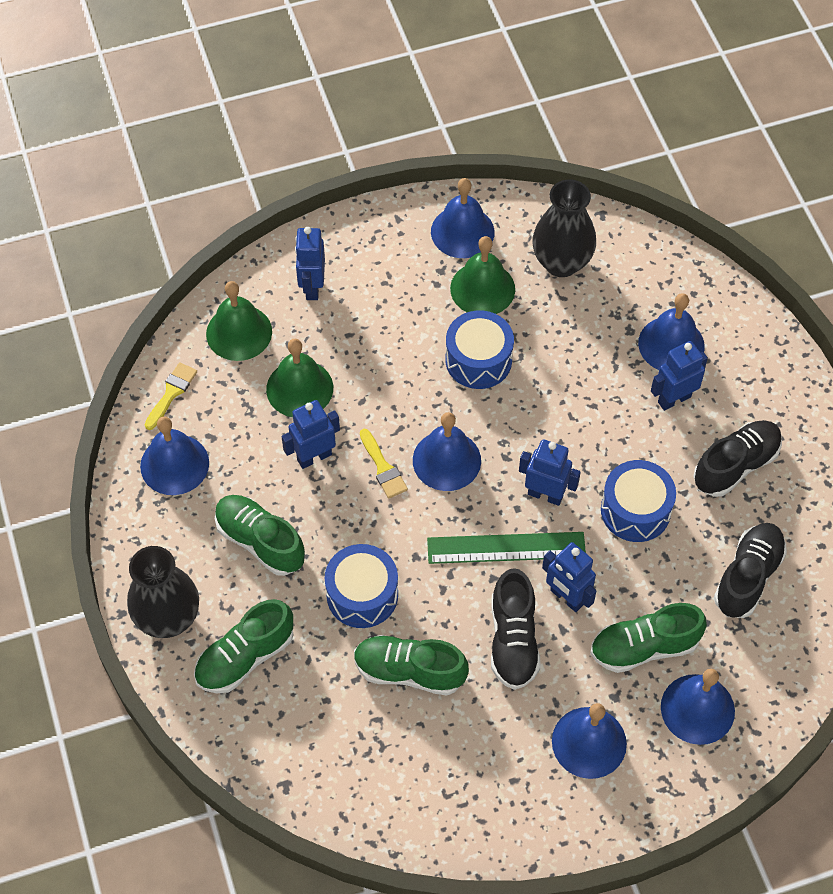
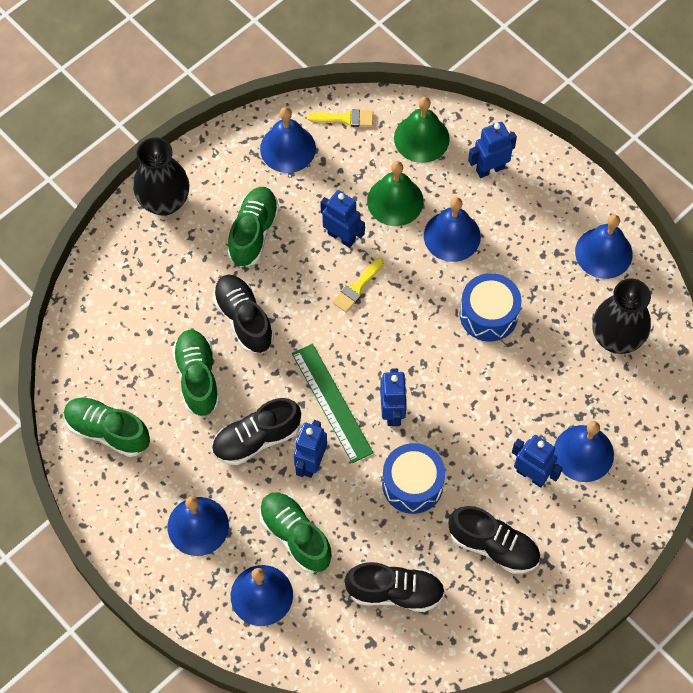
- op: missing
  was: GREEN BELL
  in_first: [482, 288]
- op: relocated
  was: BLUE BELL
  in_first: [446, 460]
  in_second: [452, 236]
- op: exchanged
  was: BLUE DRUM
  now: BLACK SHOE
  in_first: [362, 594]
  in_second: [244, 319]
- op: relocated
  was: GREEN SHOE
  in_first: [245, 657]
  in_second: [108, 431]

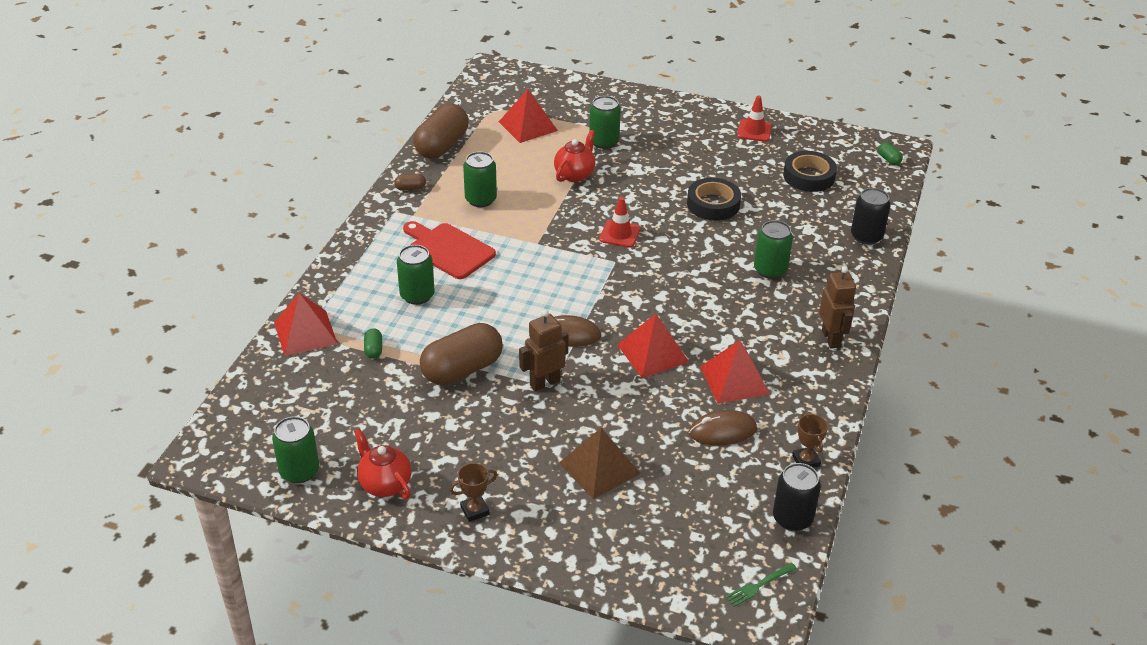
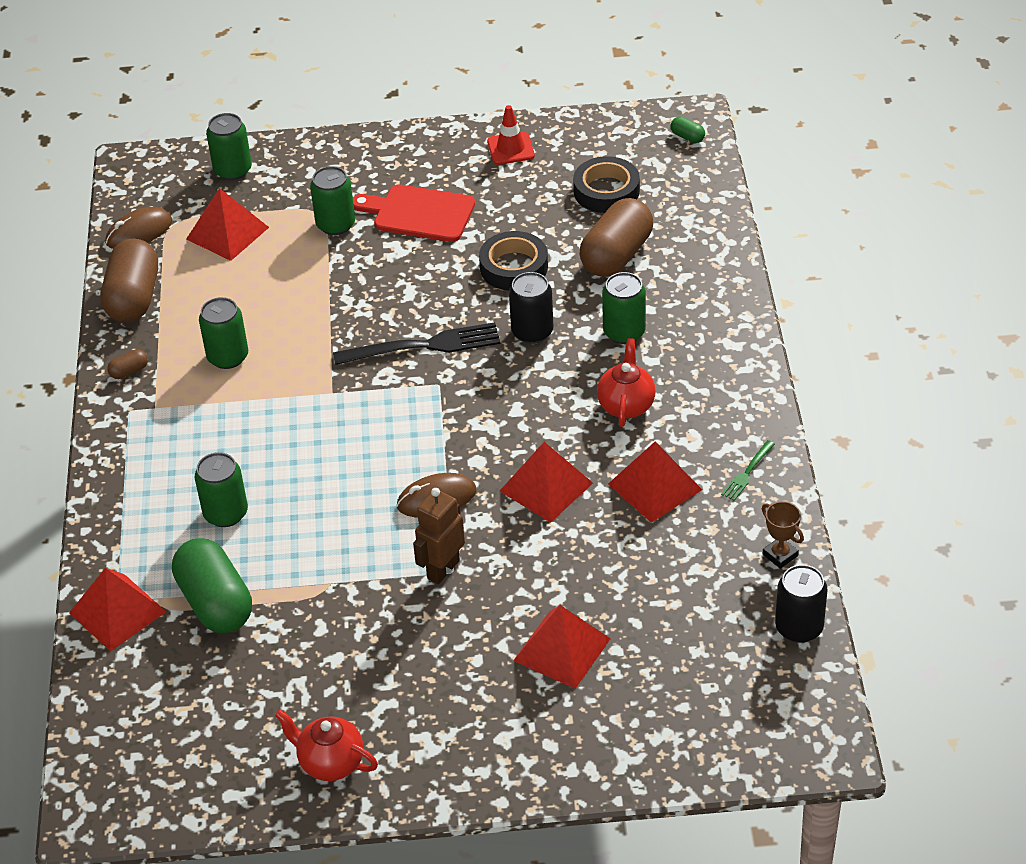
- op: relocated
  was: RED TEAPOT
  in_first: [575, 174]
  in_second: [626, 405]
- op: relocated
  was: BLACK CAN
  in_first: [866, 236]
  in_second: [532, 332]
- op: exchanged
  was: RED TRAFFIC CONE
  now: BLACK FORK
  in_first: [619, 234]
  in_second: [424, 345]
- op: relocated
  was: RED CUTTING BOARD
  in_first: [448, 250]
  in_second: [419, 213]
- op: missing
  was: BROWN ROBOT
  in_first: [831, 338]
- op: relocated
  was: BROWN CAPSULE
  in_first: [462, 369]
  in_second: [616, 255]
- op: size
  was: GREEN CAPSULE
  in_first: [373, 350]
  in_second: [215, 603]
  ratio: 2.43
- op: relocated
  was: BROWN MOUSE
  in_first: [722, 431]
  in_second: [139, 232]
- op: relocated
  was: GREEN CAN
  in_first: [299, 471]
  in_second: [233, 170]
- op: colour
  was: BROWN PYRAMID
  now: RED PYRAMID
  in_first: [599, 468]
  in_second: [562, 649]
- op: missing
  was: BROWN TROPHY
  in_first: [475, 510]
- op: relocated
  was: GREEN FORK
  in_first: [758, 586]
  in_second: [747, 473]

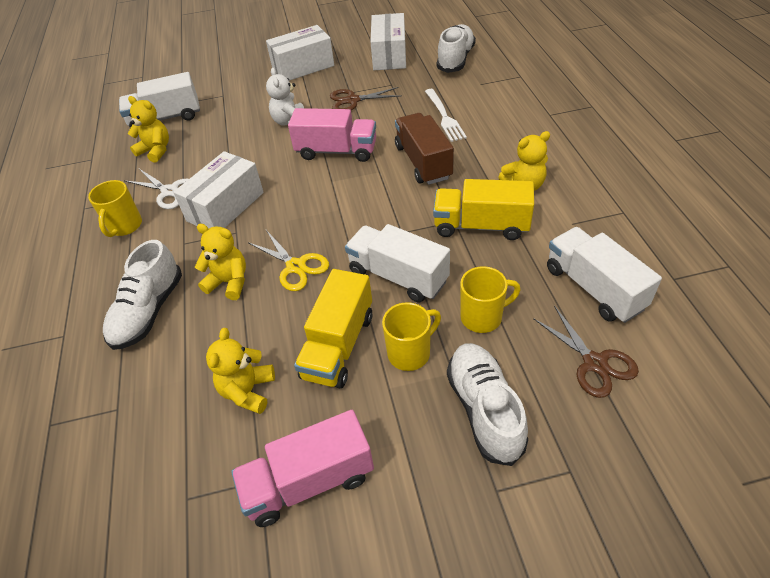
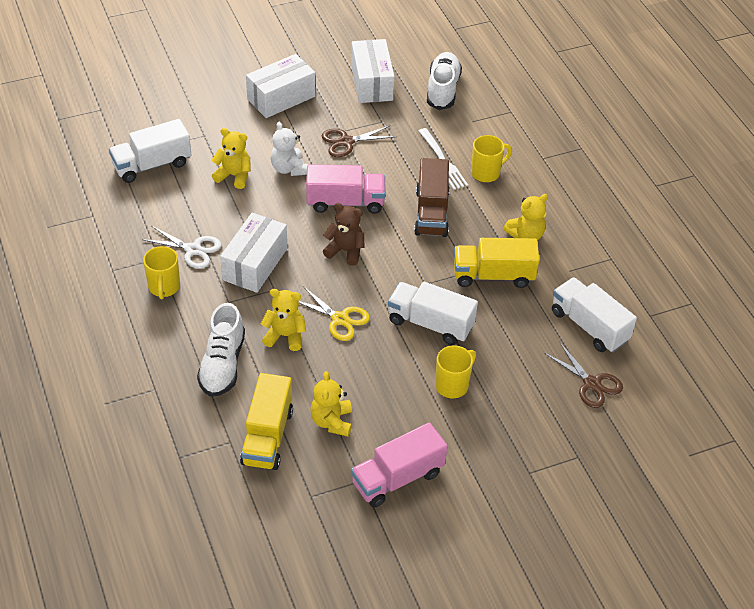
- op: relocated
  was: YELLOW TEDDY BEAR
  in_first: [156, 151]
  in_second: [234, 176]
- op: spun
  was: BROWN TRUCK
  in_first: [423, 162]
  in_second: [431, 213]
  clockwise: -150
- op: relocated
  was: YELLOW MUG
  in_first: [482, 317]
  in_second: [486, 173]
- op: relocated
  was: YELLOW TRUCK
  in_first: [338, 345]
  in_second: [267, 436]
- op: missing
  was: WHITE SHOE
  in_first: [484, 409]
- op: appeared
  now: BROWN TEDDY BEAR
  in_second: [345, 251]

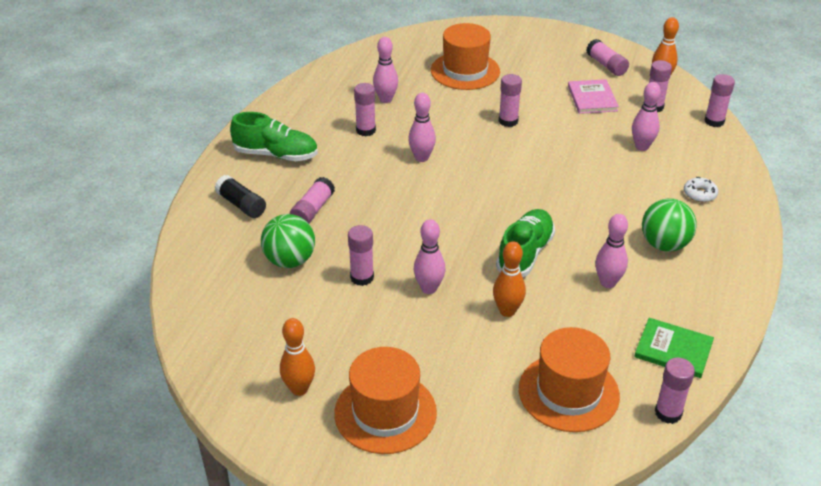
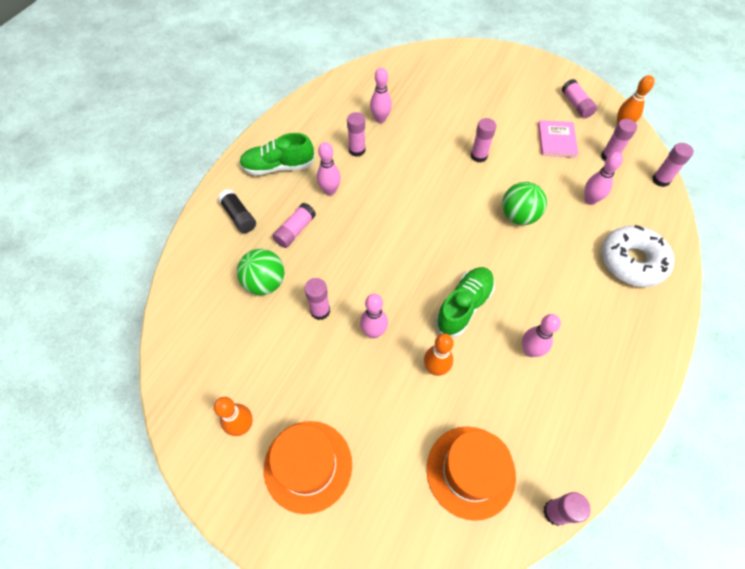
- op: missing
  was: ORANGE HAT
  in_first: [465, 71]
- op: relocated
  was: PINK BOWLING PIN
  in_first: [421, 158]
  in_second: [330, 190]
- op: spun
  was: GREEN SHOE
  in_first: [276, 155]
  in_second: [278, 166]
  clockwise: 150
- op: size
  was: WHITE DONUT
  in_first: [699, 194]
  in_second: [632, 261]
  ratio: 2.26
- op: relocated
  was: GREEN BALL
  in_first: [664, 244]
  in_second: [518, 216]
- op: missing
  was: GREEN BOOK
  in_first: [673, 350]

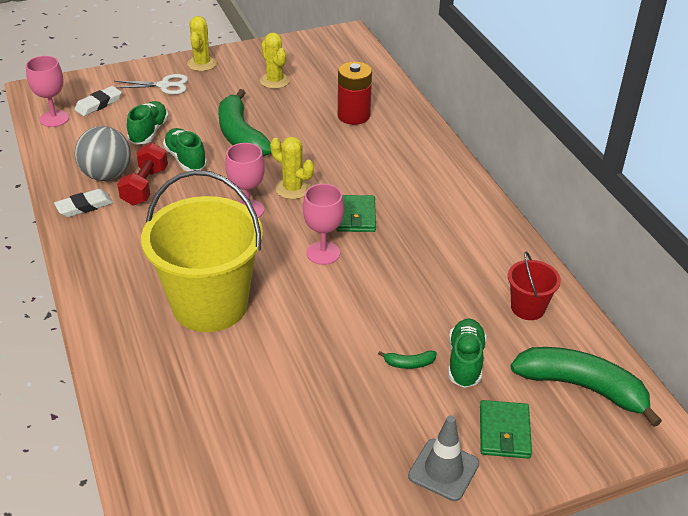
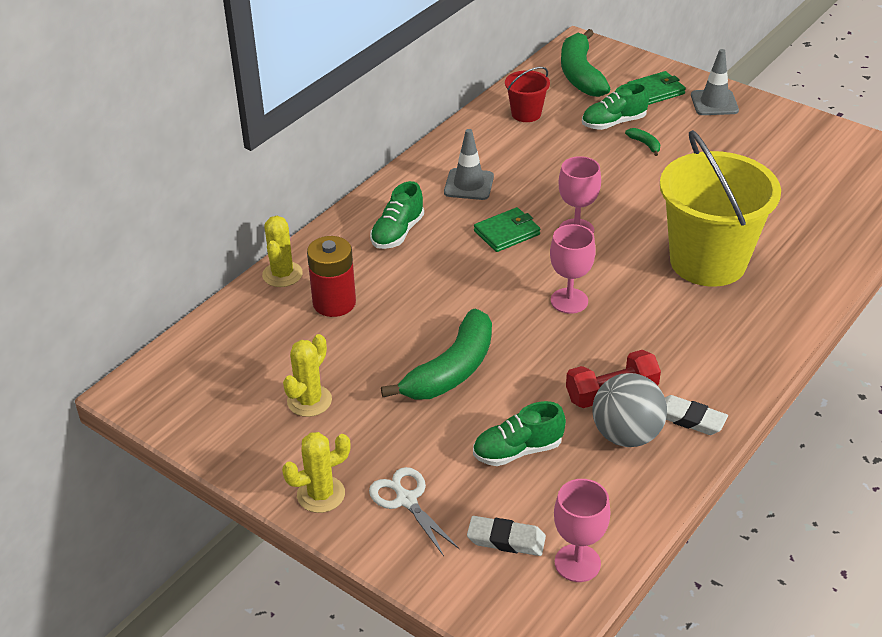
- op: relocated
  was: GREEN SHOE
  in_first: [186, 159]
  in_second: [397, 233]
- op: relocated
  was: YELLOW CACTUS
  in_first: [292, 189]
  in_second: [282, 274]
- op: appeared
  now: GREY TRAFFIC CONE
  in_second: [469, 184]

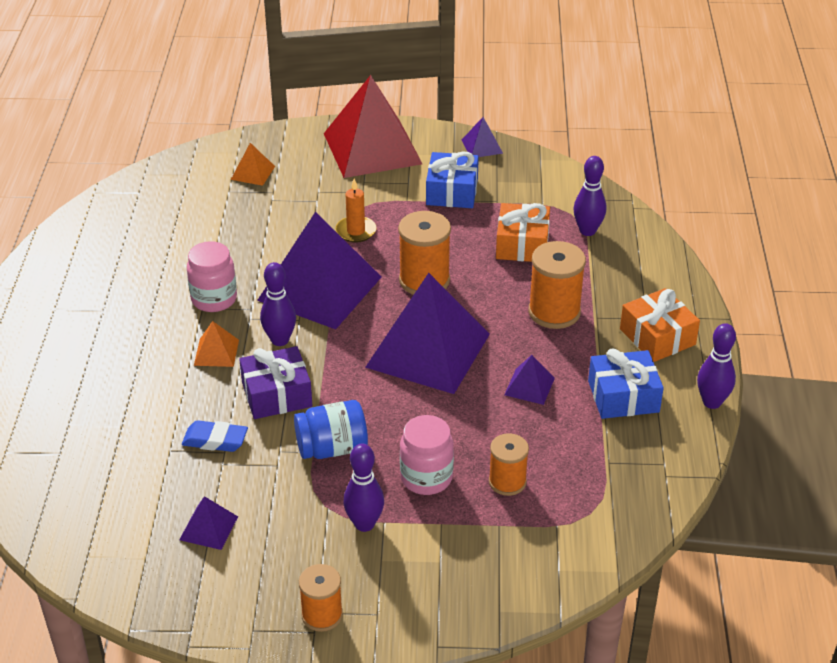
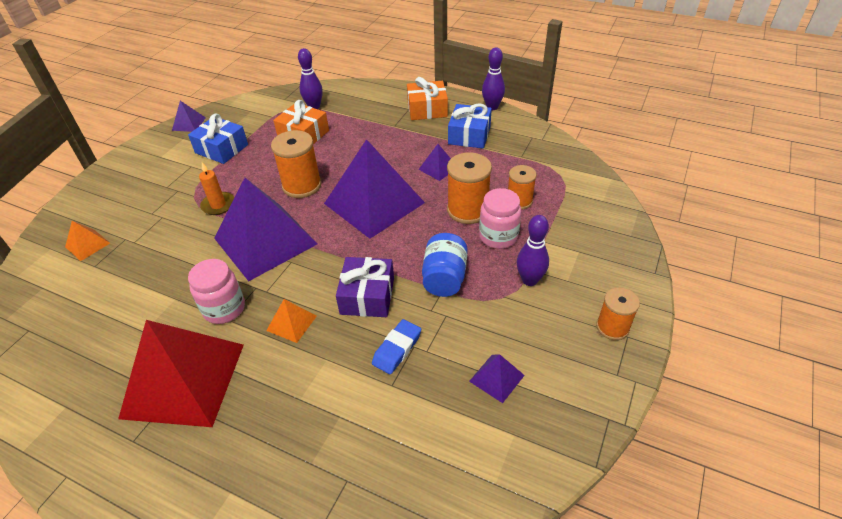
- op: relocated
  was: RED PYRAMID
  in_first: [372, 148]
  in_second: [184, 380]
- op: relocated
  was: ORANGE SPOOL
  in_first: [554, 312]
  in_second: [467, 210]
- op: missing
  was: PURPLE BOWLING PIN
  in_first: [280, 340]

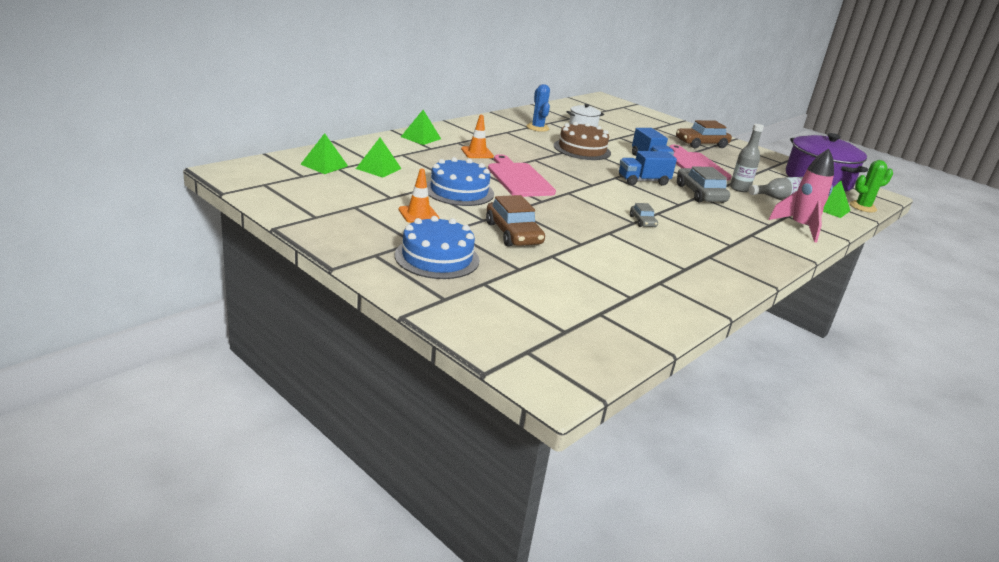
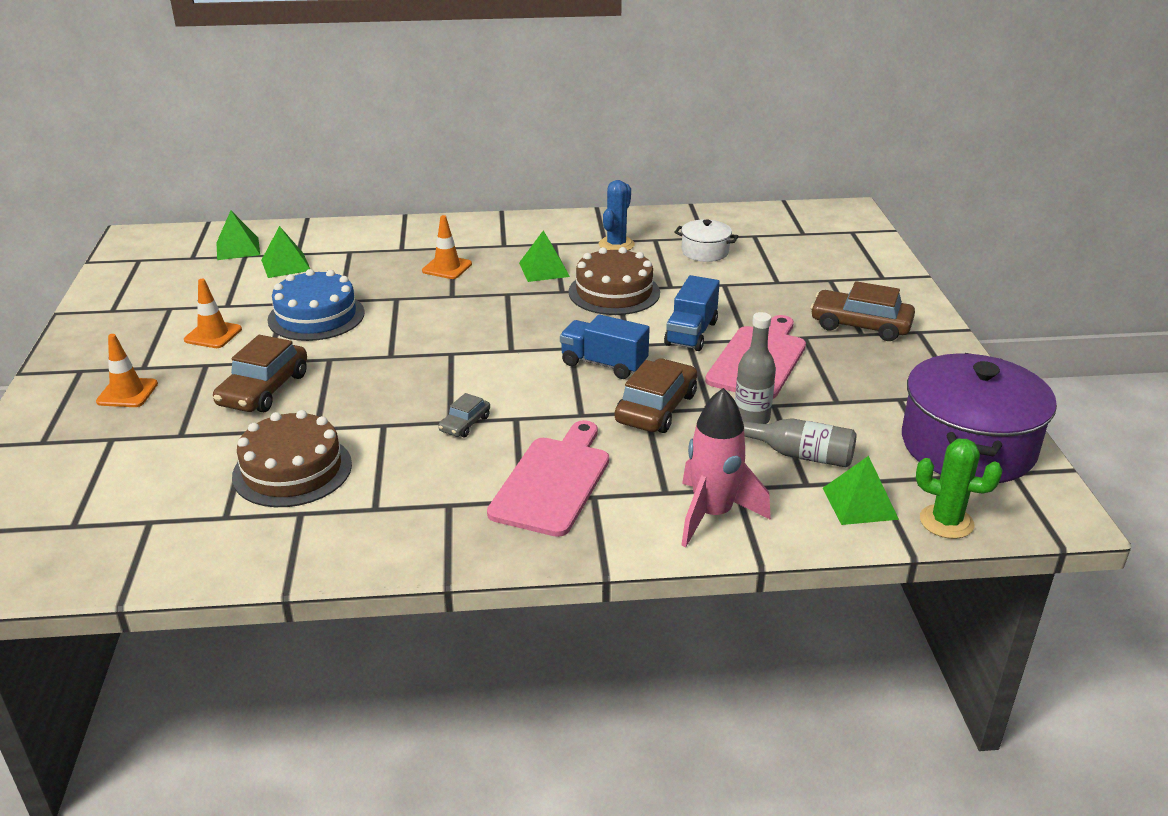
- op: relocated
  was: GREEN PYRAMID
  in_first: [421, 137]
  in_second: [544, 269]
- op: relocated
  was: PINK CUTTING BOARD
  in_first: [519, 179]
  in_second: [553, 482]
- op: colour
  was: GREY CAR
  now: BROWN CAR
  in_first: [700, 194]
  in_second: [656, 408]
- op: exchanged
  was: BLUE CAKE
  now: ORANGE TRAFFIC CONE
  in_first: [437, 258]
  in_second: [127, 393]
- op: appeared
  now: BROWN CAKE
  in_second: [292, 470]

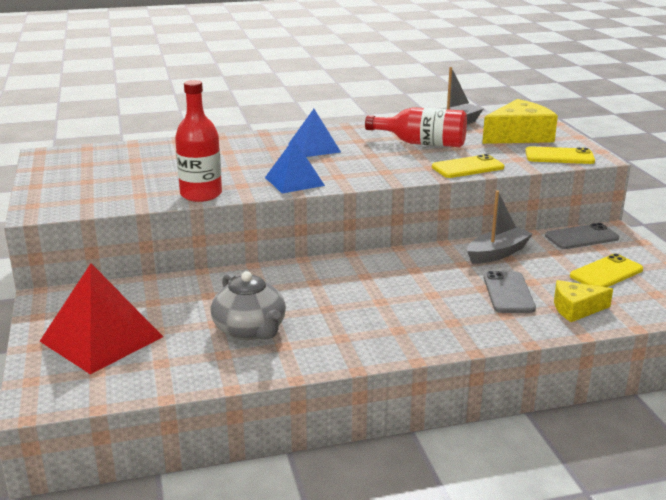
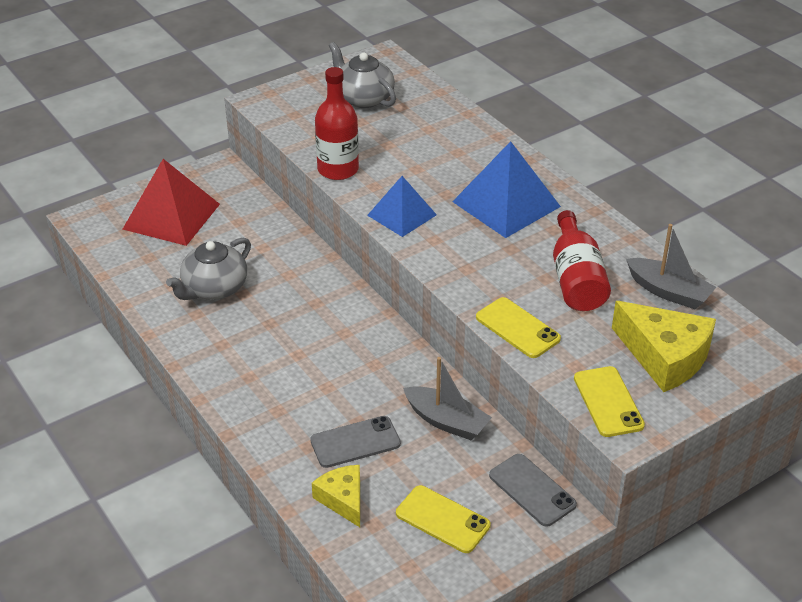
- op: size
  was: BLUE PYRAMID
  in_first: [314, 148]
  in_second: [506, 204]
  ratio: 1.57
- op: appeared
  now: GREY TEAPOT
  in_second: [363, 98]

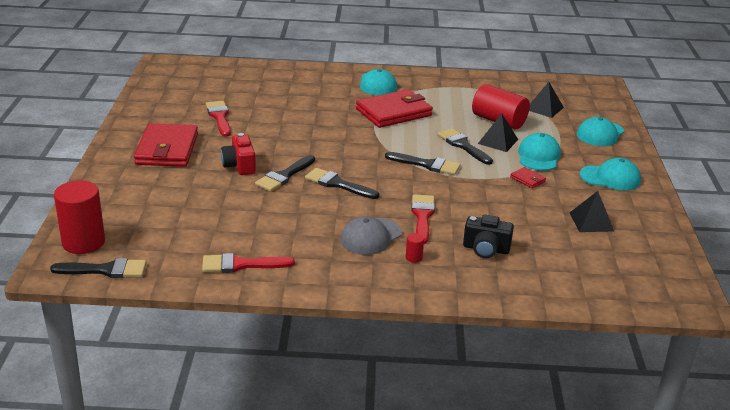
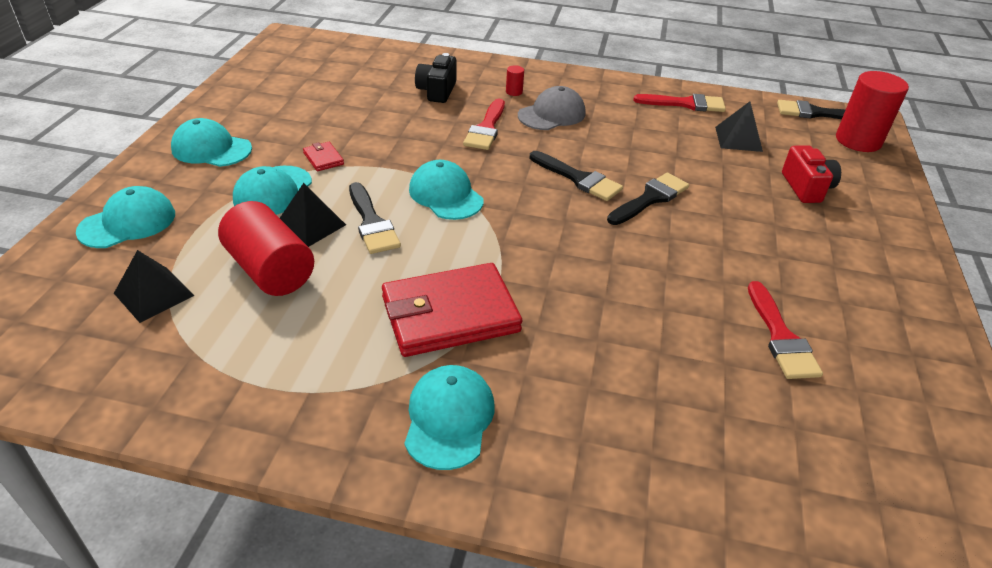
- op: missing
  was: RED WALLET
  in_first: [167, 149]
- op: relocated
  was: RED CAMERA
  in_first: [239, 165]
  in_second: [806, 188]
- op: exchanged
  was: BLACK BRUSH
  now: TURQUOISE CAP
  in_first: [427, 165]
  in_second: [446, 195]
- op: relocated
  was: BLACK PYRAMID
  in_first: [591, 221]
  in_second: [738, 139]
- op: spun
  was: BLACK CAMERA
  in_first: [486, 249]
  in_second: [437, 91]
  clockwise: -105

